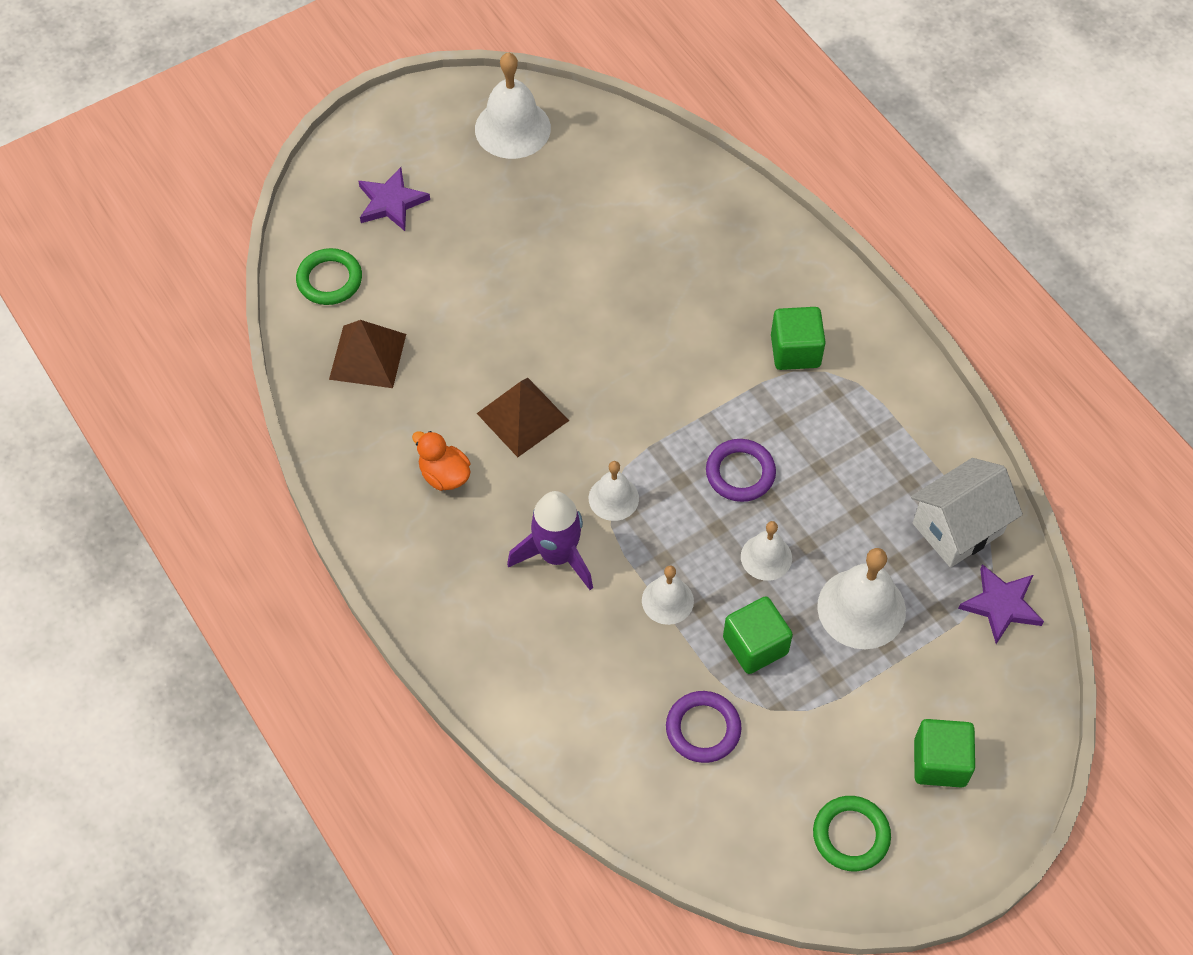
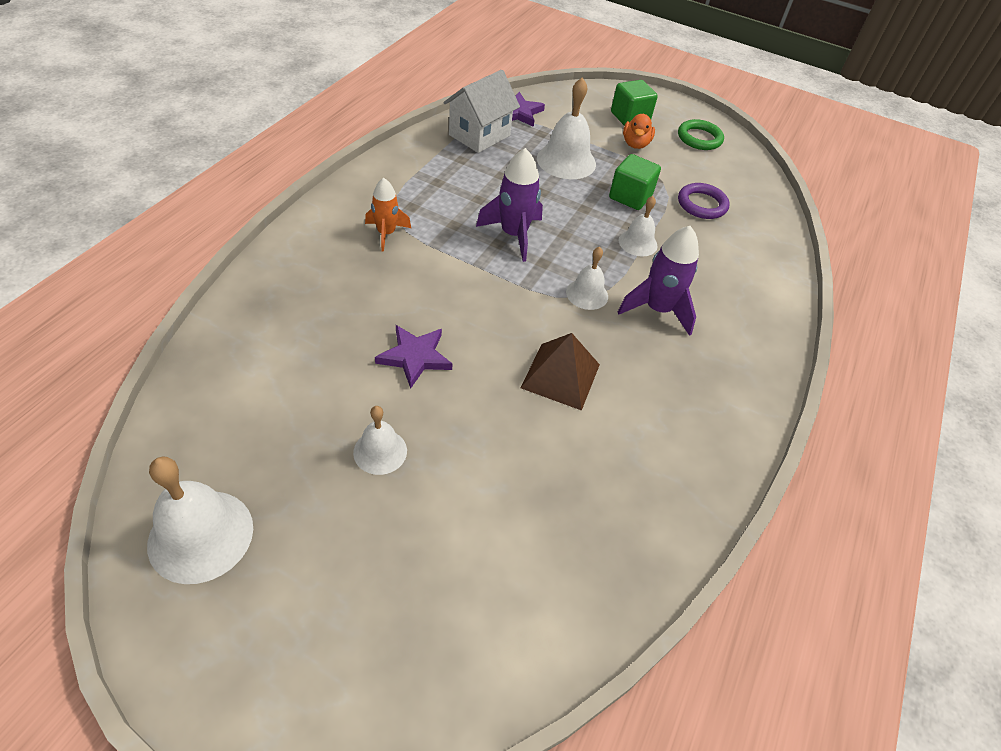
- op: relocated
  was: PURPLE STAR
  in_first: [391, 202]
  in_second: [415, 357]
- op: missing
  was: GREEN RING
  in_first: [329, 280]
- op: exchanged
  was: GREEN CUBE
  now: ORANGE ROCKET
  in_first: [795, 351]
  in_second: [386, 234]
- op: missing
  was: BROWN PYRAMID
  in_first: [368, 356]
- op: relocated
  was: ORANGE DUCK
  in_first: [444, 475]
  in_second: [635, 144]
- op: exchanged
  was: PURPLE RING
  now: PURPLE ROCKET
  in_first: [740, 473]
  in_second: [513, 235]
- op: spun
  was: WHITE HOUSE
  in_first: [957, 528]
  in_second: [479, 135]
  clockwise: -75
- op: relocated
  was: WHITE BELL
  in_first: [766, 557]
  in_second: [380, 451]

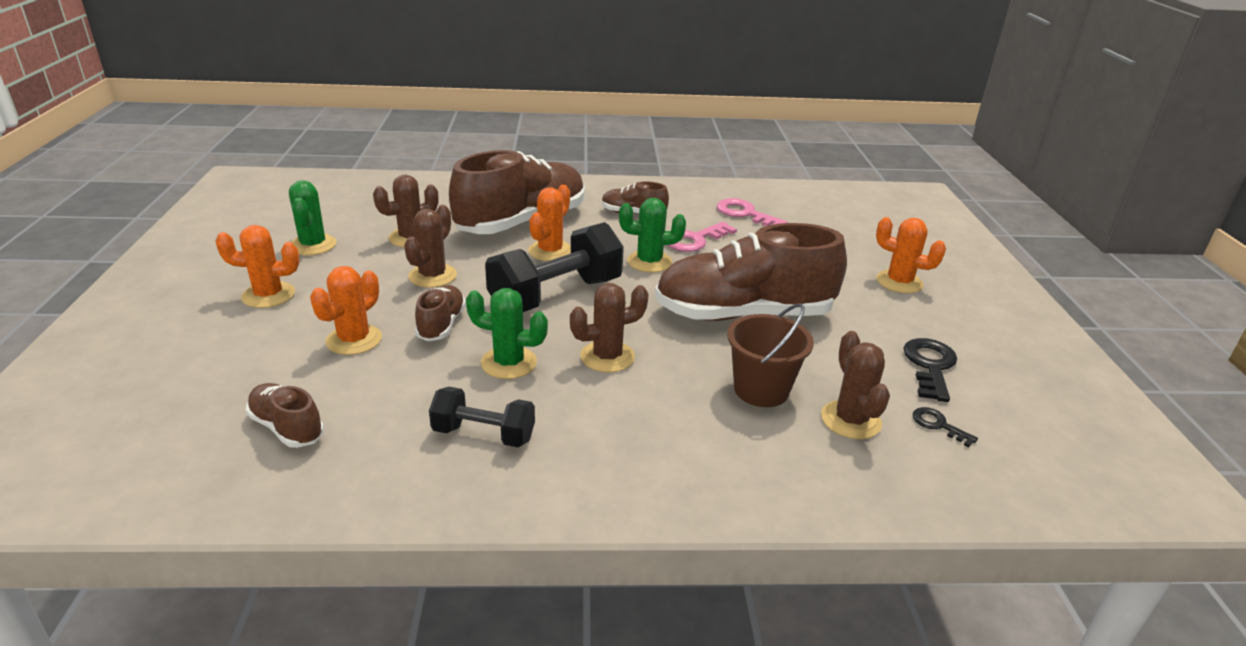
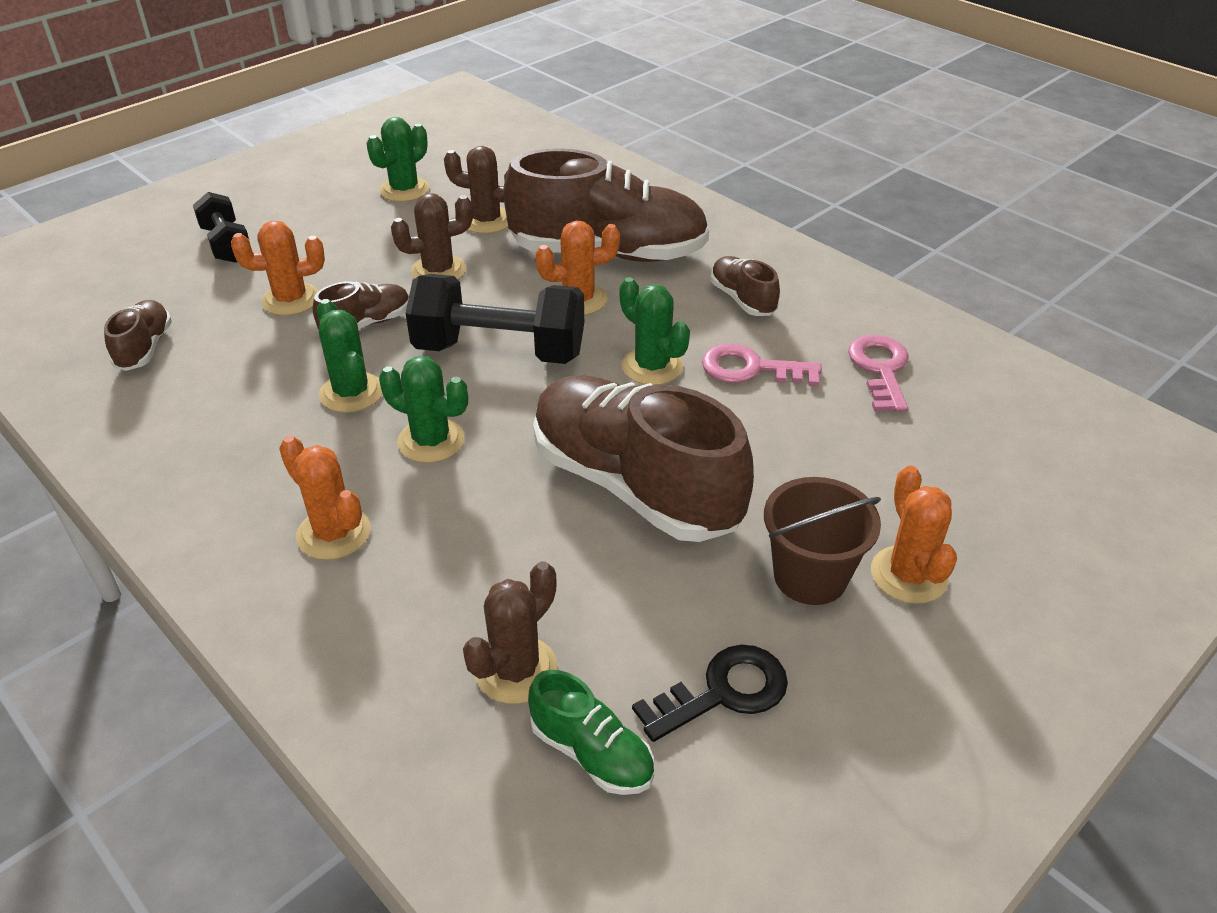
- op: relocated
  was: ORANGE CACTUS
  in_first: [268, 295]
  in_second: [334, 533]
- op: colour
  was: BROWN CACTUS
  now: GREEN CACTUS
  in_first: [607, 357]
  in_second: [431, 441]
- op: relocated
  was: BROWN BUCKET
  in_first: [761, 390]
  in_second: [810, 576]
- op: relocated
  was: BLACK DUMBBELL
  in_first: [483, 434]
  in_second: [226, 244]
- op: exchanged
  was: BLACK KEY
  now: GREEN SHOE
  in_first: [938, 425]
  in_second: [592, 753]

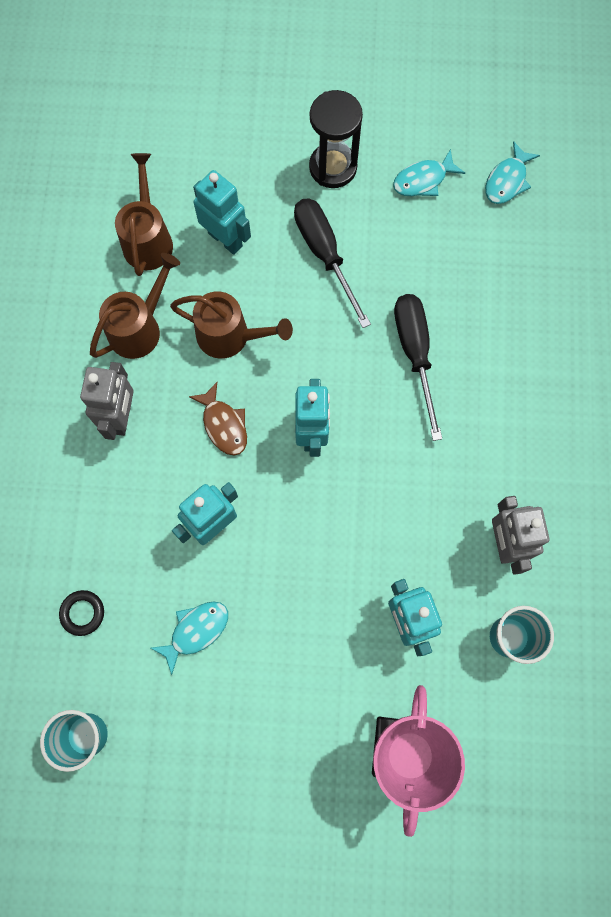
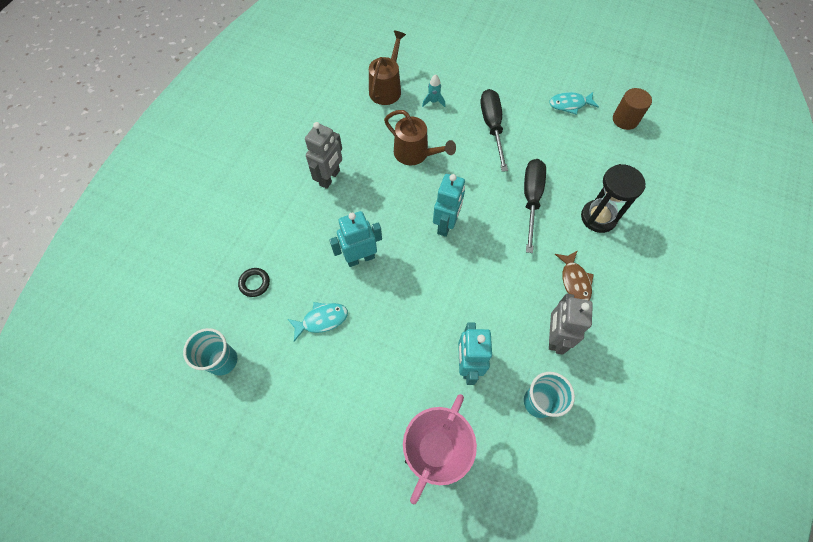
- op: relocated
  was: BLACK HOURGLASS
  in_first: [333, 167]
  in_second: [598, 217]
- op: exchanged
  was: TURQUOISE FISH
  now: BROWN CYLINDER
  in_first: [507, 181]
  in_second: [625, 119]
- op: exchanged
  was: TURQUOISE ROBOT
  now: TURQUOISE ROCKET
  in_first: [225, 239]
  in_second: [433, 101]
- op: missing
  was: BROWN WATERING CAN
  in_first: [140, 327]
- op: relocated
  was: BROWN FISH
  in_first: [224, 425]
  in_second: [574, 281]

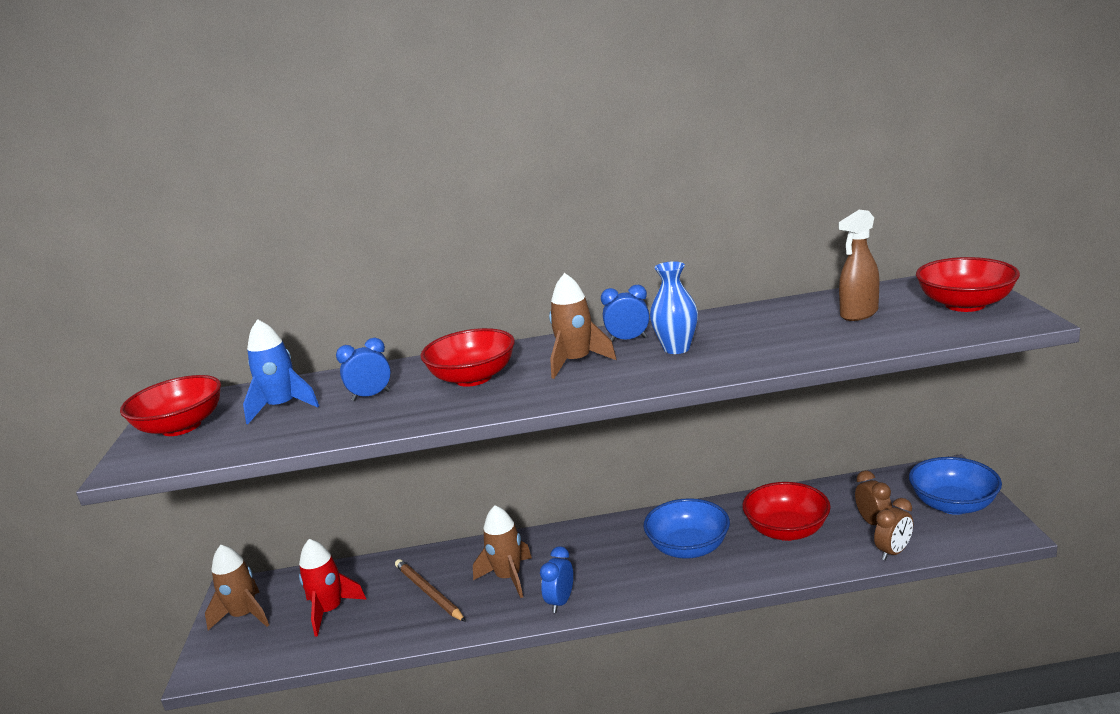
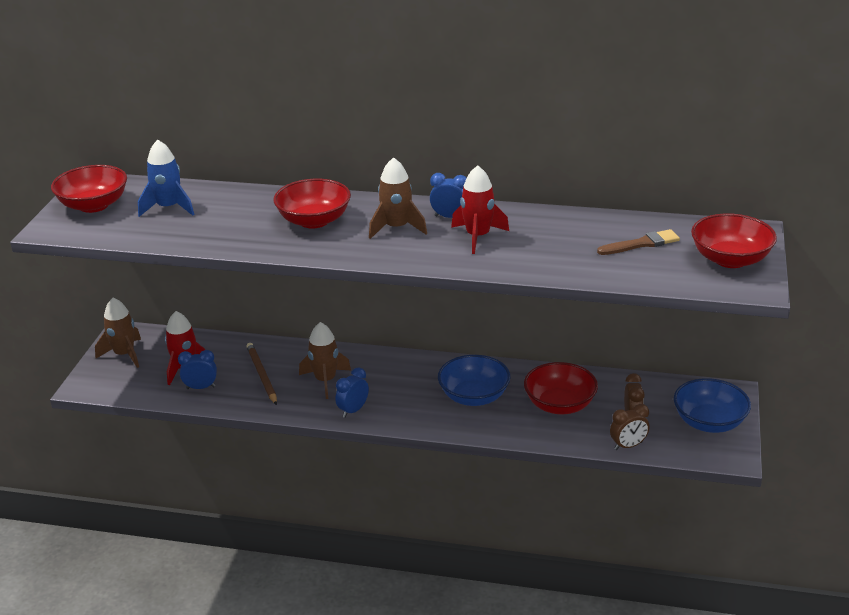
- op: exchanged
  was: BROWN SPRAY BOTTLE
  now: BROWN BRUSH
  in_first: [858, 314]
  in_second: [641, 244]
- op: exchanged
  was: BLUE VASE
  now: RED ROCKET
  in_first: [676, 348]
  in_second: [478, 237]
- op: relocated
  was: BLUE CLOCK
  in_first: [371, 396]
  in_second: [201, 387]

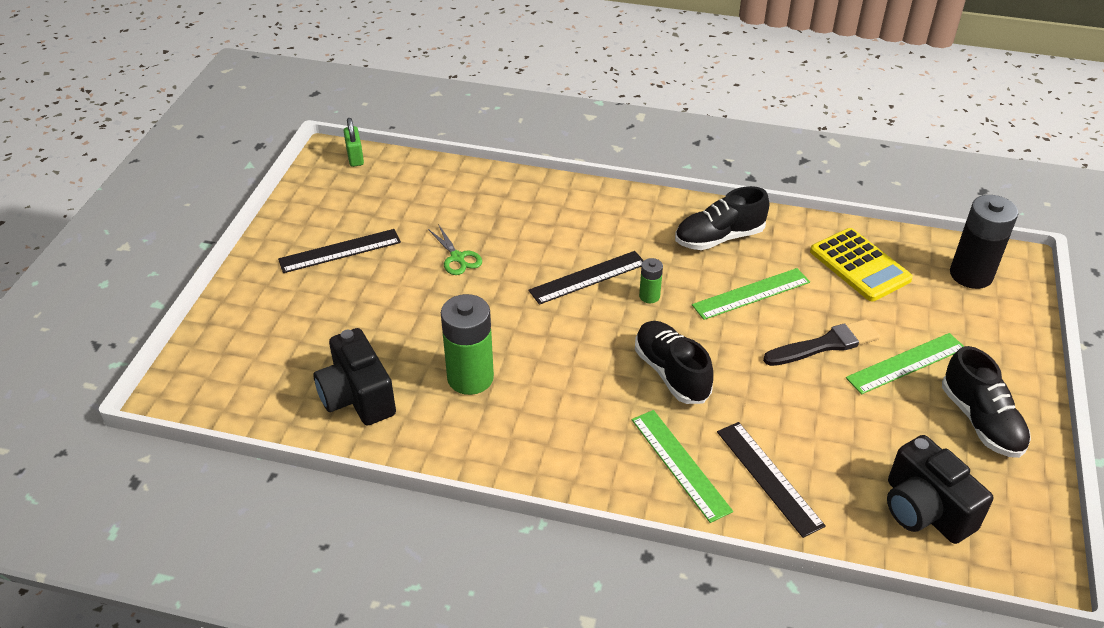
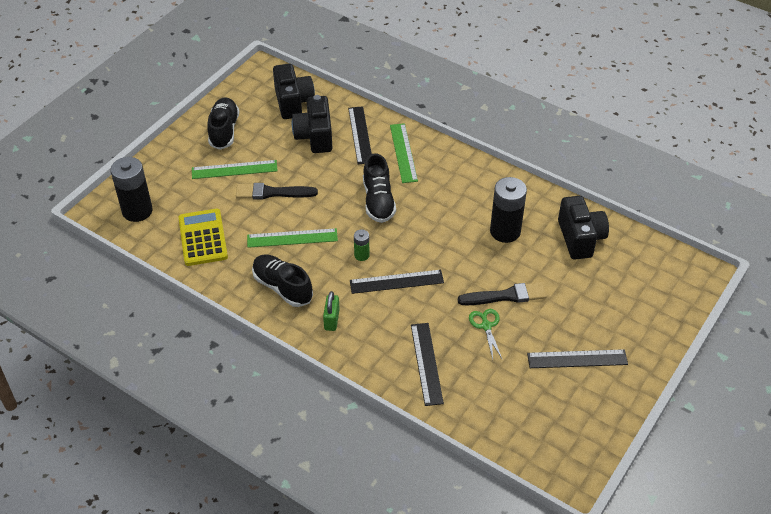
- op: relocated
  was: GREEN PADLOCK
  in_first: [355, 157]
  in_second: [331, 320]
- op: spun
  was: BLACK SHOE
  in_first: [719, 238]
  in_second: [282, 287]
  clockwise: -135
- op: colour
  was: GREEN BATTERY
  now: BLACK BATTERY
  in_first: [470, 378]
  in_second: [505, 231]
- op: appeared
  now: BLACK CAMERA
  in_second: [315, 136]
- op: appeared
  now: BLACK BRUSH
  in_second: [506, 296]
- op: appeared
  now: BLACK RULER
  in_second: [426, 363]

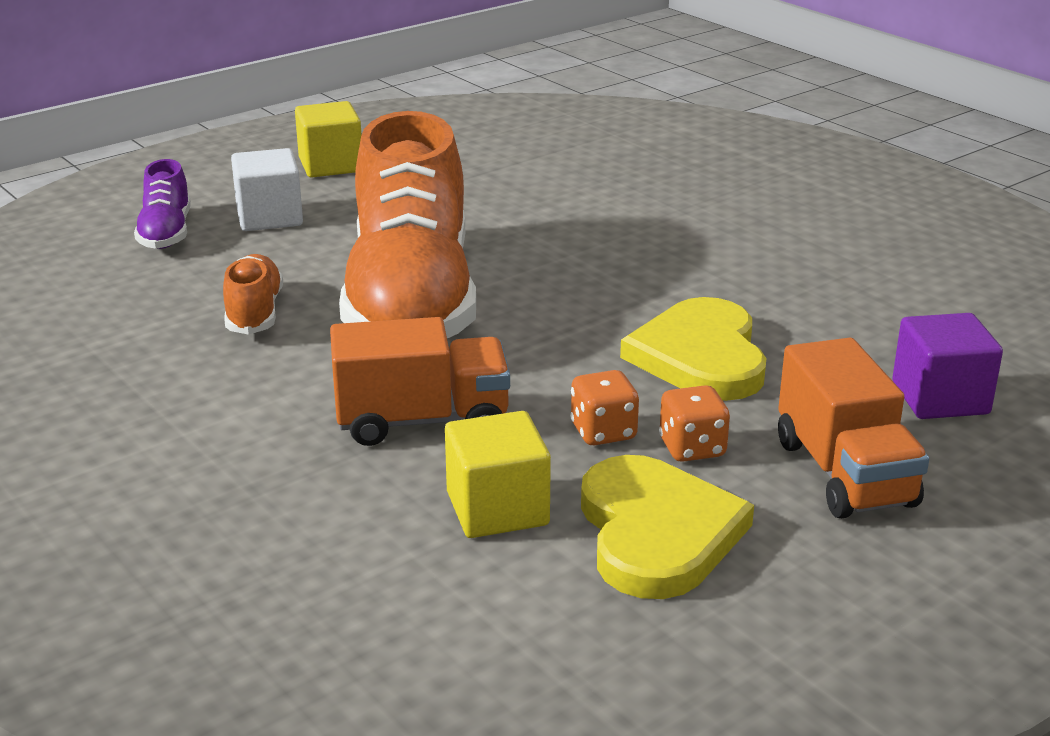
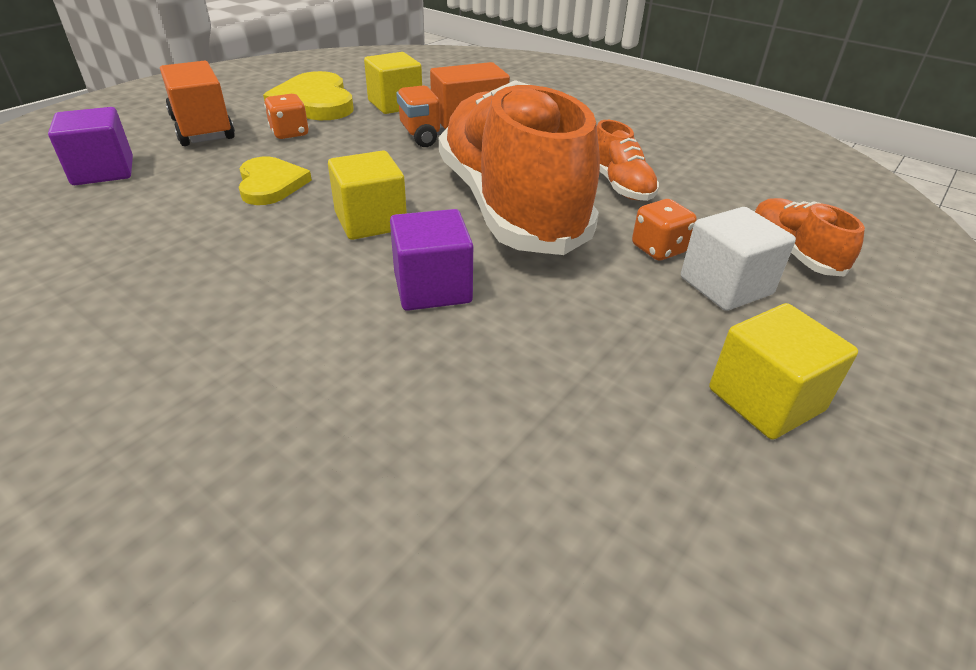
- op: colour
  was: PURPLE SHOE
  now: ORANGE SHOE
  in_first: [166, 233]
  in_second: [793, 252]
- op: size
  was: YELLOW HEART
  in_first: [700, 356]
  in_second: [270, 184]
  ratio: 0.66
- op: relocated
  was: ORANGE DICE
  in_first: [603, 432]
  in_second: [658, 249]
- op: appeared
  now: YELLOW CUBE
  in_second: [371, 221]
- op: appeared
  now: PURPLE CUBE
  in_second: [432, 288]

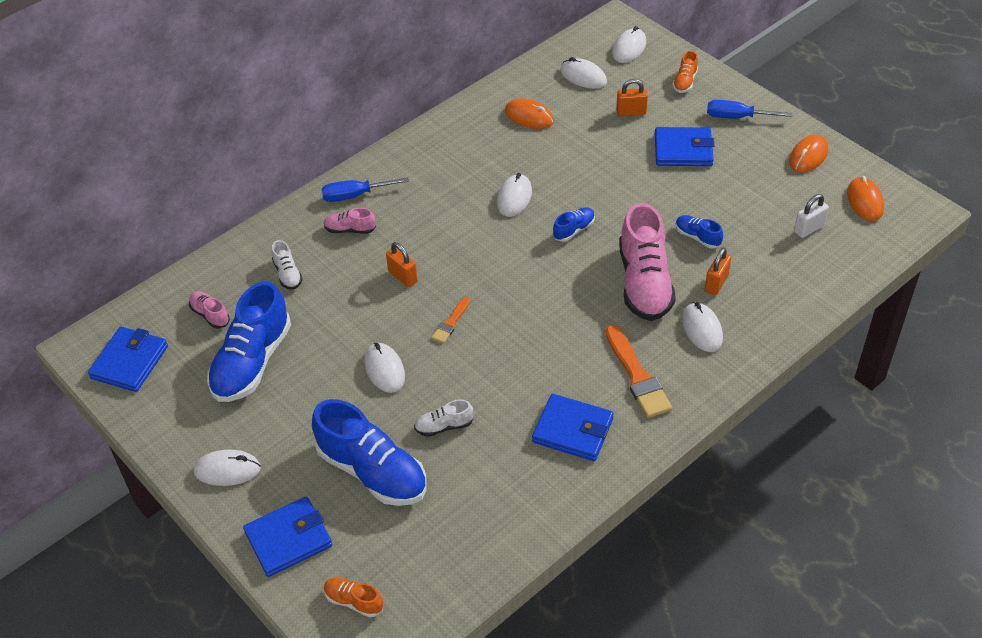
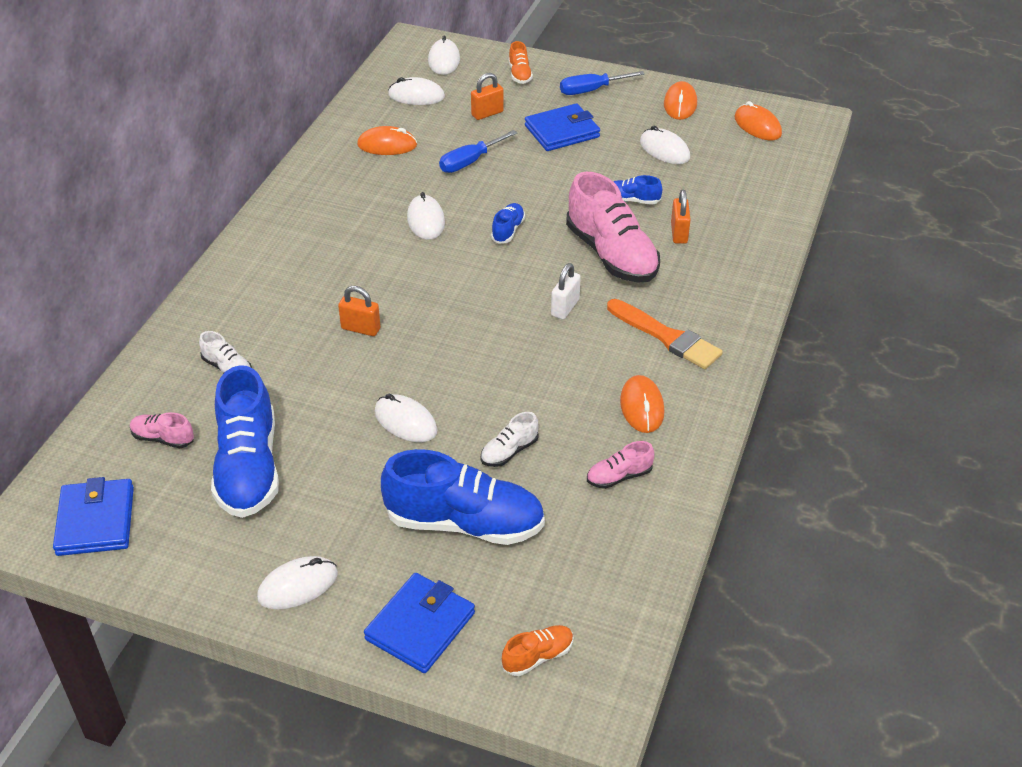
- op: relocated
  was: BLUE SCREWDRIVER
  in_first: [355, 195]
  in_second: [470, 162]
- op: relocated
  was: WHITE PADLOCK
  in_first: [808, 229]
  in_second: [565, 308]
- op: relocated
  was: PINK SHOE
  in_first: [350, 229]
  in_second: [619, 476]
- op: missing
  was: ORANGE BRUSH
  in_first: [451, 322]
- op: relocated
  was: WHITE MOUSE
  in_first: [702, 329]
  in_second: [664, 150]
- op: exchanged
  was: BLUE WALLET
  now: ORANGE MOUSE
  in_first: [573, 430]
  in_second: [642, 407]
- op: spun
  was: ORANGE SHOE
  in_first: [353, 601]
  in_second: [538, 656]
  clockwise: 150

